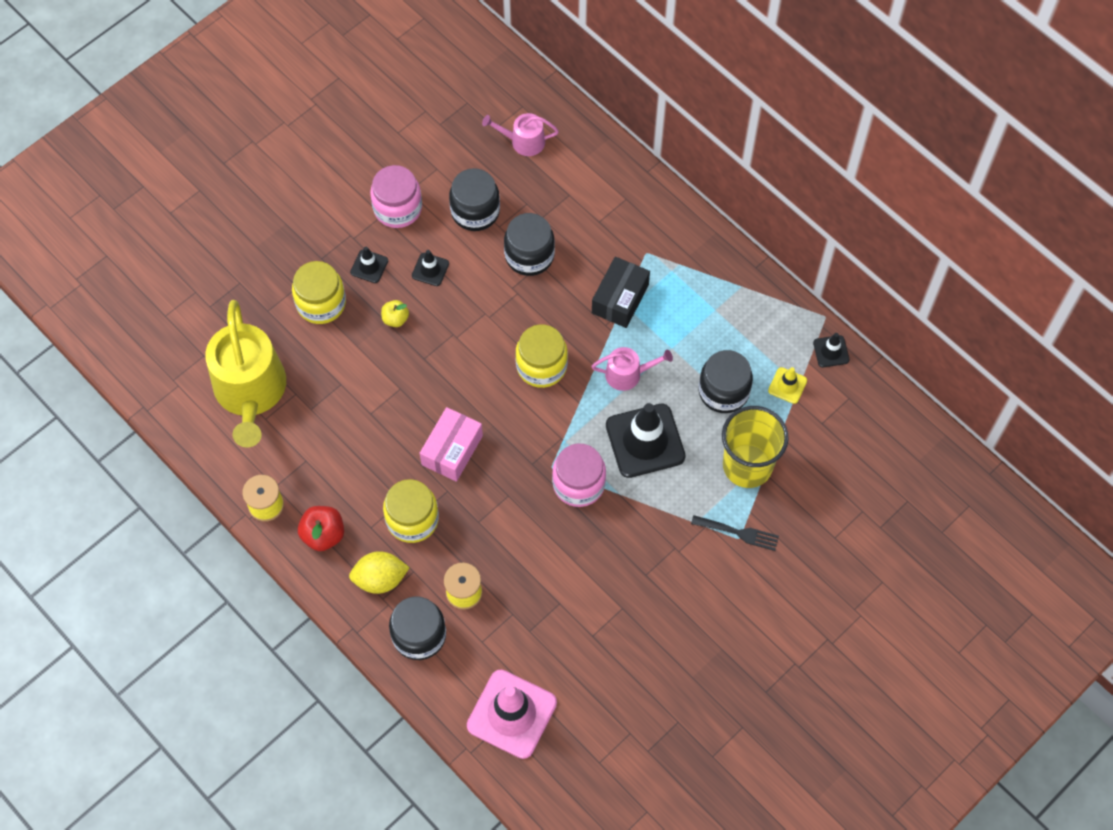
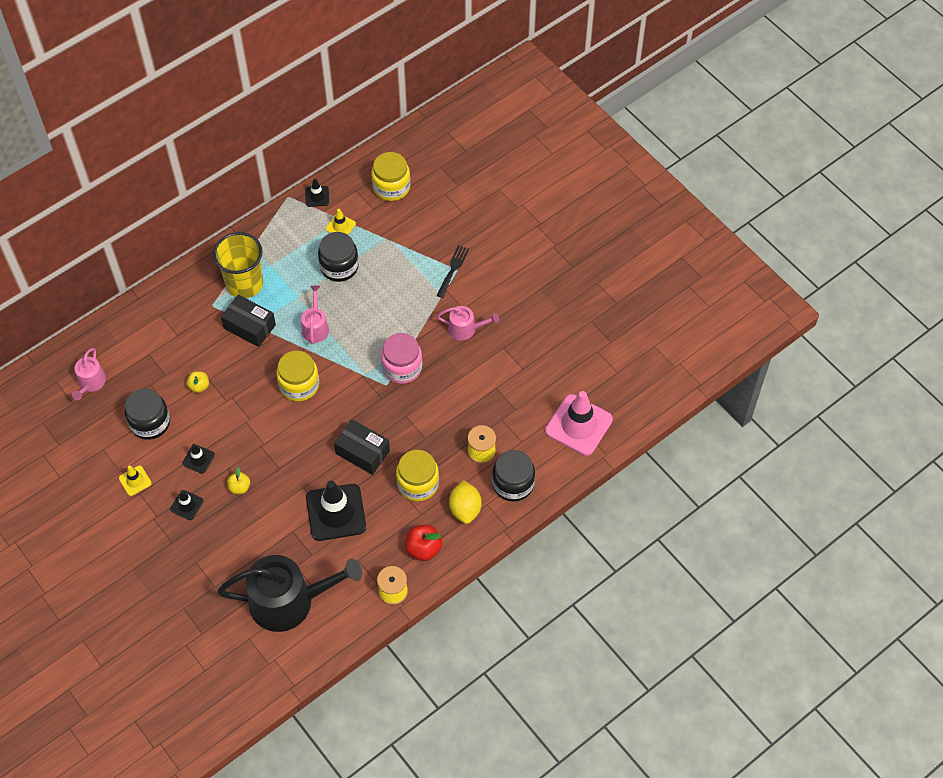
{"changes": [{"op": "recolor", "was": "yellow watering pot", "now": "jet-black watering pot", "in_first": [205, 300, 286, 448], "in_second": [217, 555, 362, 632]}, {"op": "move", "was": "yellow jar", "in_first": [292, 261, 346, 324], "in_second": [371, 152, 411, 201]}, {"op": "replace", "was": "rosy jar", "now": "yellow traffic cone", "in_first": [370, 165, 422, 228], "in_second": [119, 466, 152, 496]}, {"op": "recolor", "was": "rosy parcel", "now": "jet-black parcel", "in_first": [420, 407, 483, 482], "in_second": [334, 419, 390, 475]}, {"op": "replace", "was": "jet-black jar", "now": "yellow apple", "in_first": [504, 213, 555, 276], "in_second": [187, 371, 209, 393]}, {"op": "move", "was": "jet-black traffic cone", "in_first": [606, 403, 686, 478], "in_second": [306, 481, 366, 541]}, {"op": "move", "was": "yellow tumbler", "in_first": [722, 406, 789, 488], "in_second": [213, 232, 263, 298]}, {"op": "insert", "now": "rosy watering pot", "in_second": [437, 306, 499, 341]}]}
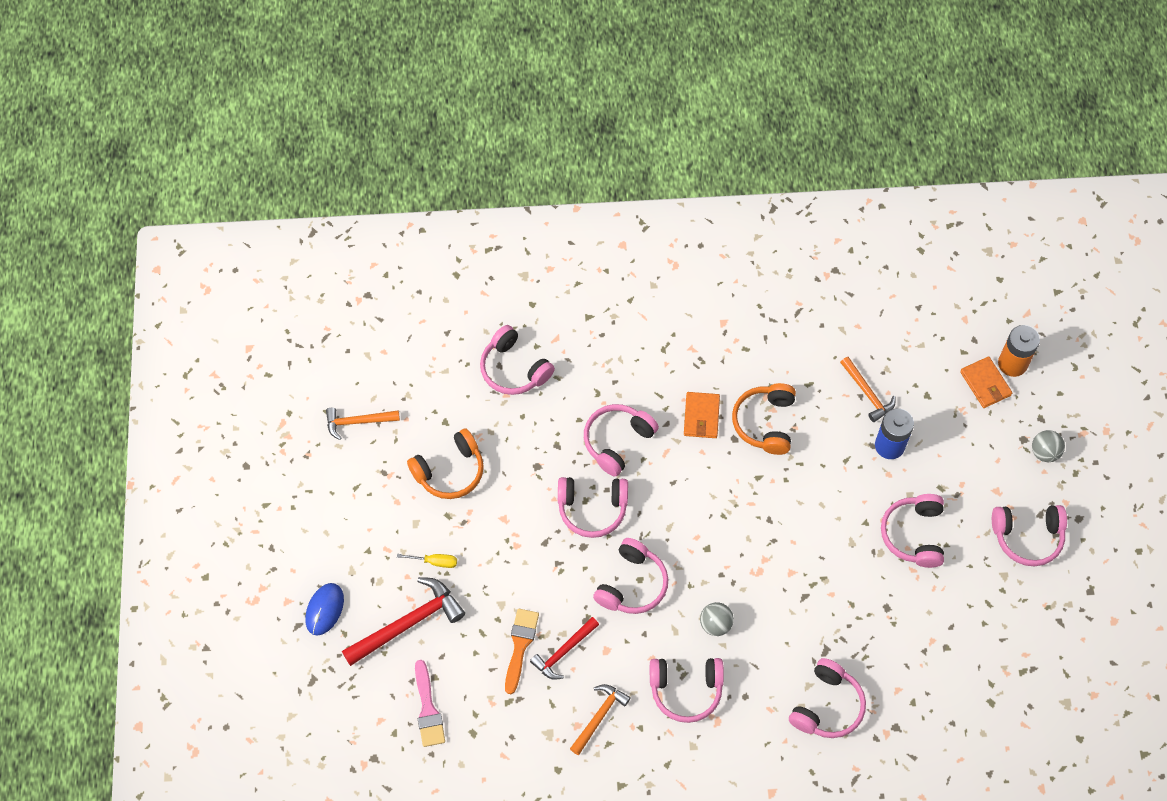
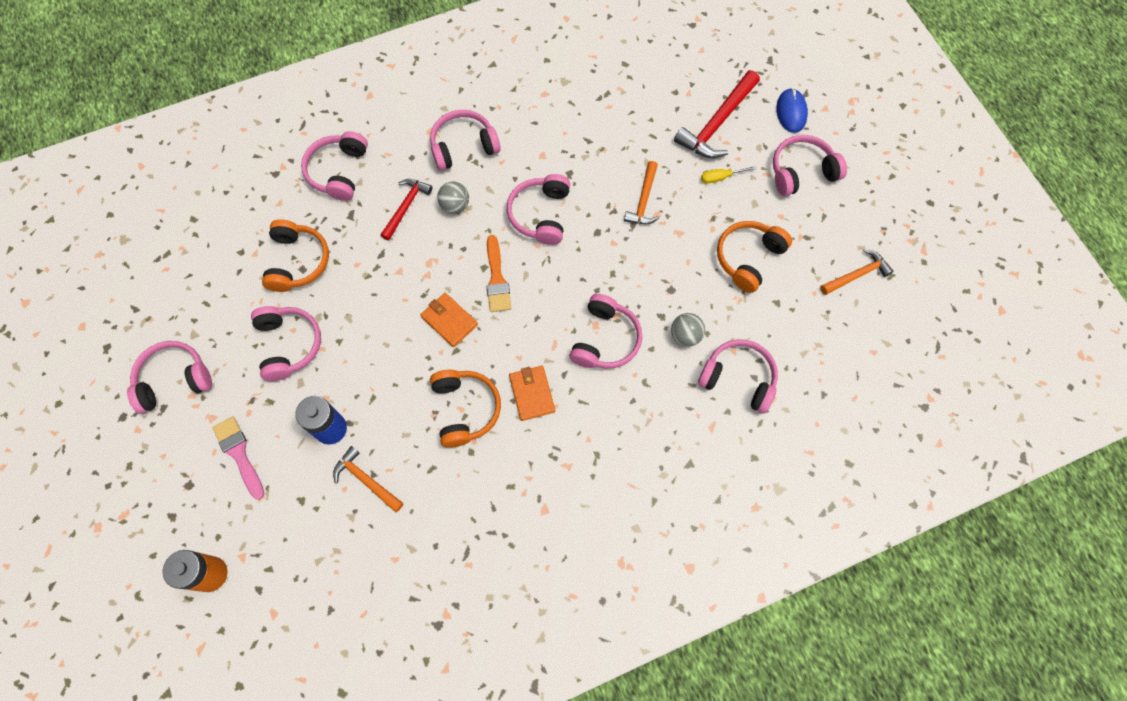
{"changes": [{"op": "move", "was": "rosy paintbrush", "in_first": [415, 660, 445, 747], "in_second": [213, 416, 264, 500]}, {"op": "move", "was": "orange-coloured paintbrush", "in_first": [505, 609, 539, 694], "in_second": [486, 235, 511, 312]}, {"op": "move", "was": "red claw hammer", "in_first": [530, 617, 599, 680], "in_second": [380, 179, 433, 241]}, {"op": "move", "was": "rosy over-ear headphones", "in_first": [558, 477, 628, 538], "in_second": [773, 135, 847, 196]}, {"op": "move", "was": "orange-coloured claw hammer", "in_first": [570, 684, 631, 755], "in_second": [624, 161, 659, 224]}, {"op": "move", "was": "orange-coloured wallet", "in_first": [960, 356, 1012, 408], "in_second": [421, 293, 478, 347]}, {"op": "move", "was": "ash-grey play ball", "in_first": [1032, 430, 1065, 462], "in_second": [671, 313, 705, 347]}, {"op": "insert", "now": "orange-coloured over-ear headphones", "in_second": [262, 219, 329, 292]}]}
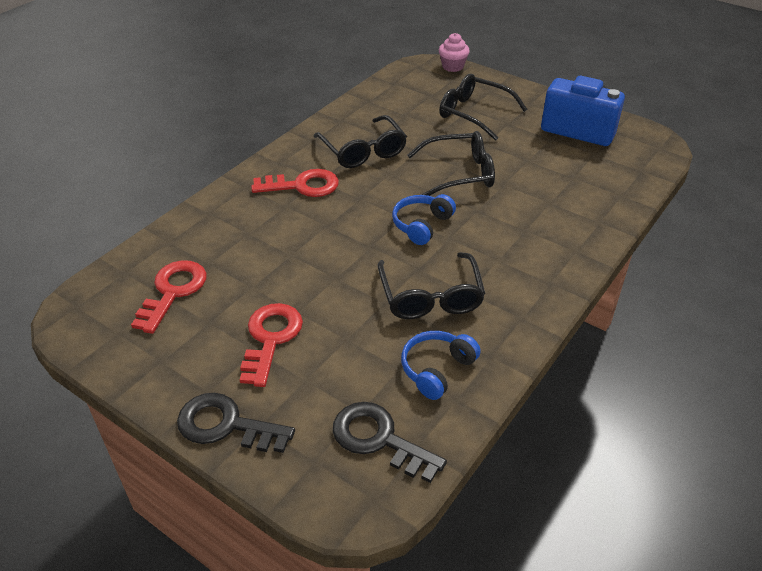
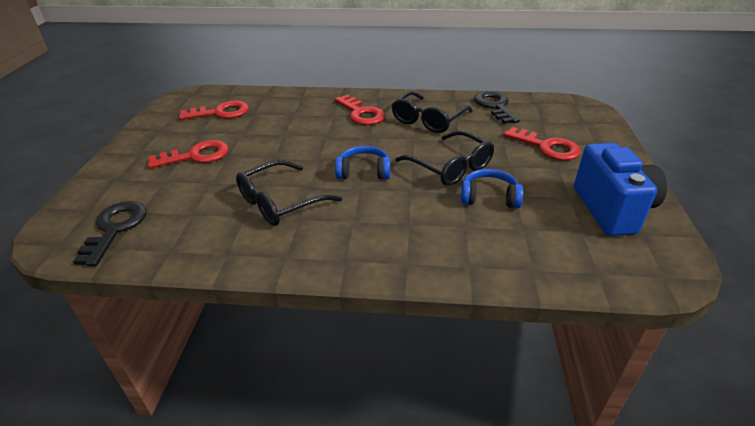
{"changes": [{"op": "move", "was": "jet-black latchkey", "in_first": [177, 393, 295, 453], "in_second": [474, 91, 520, 124]}, {"op": "move", "was": "cobalt over-ear headphones", "in_first": [401, 331, 481, 400], "in_second": [461, 169, 523, 208]}, {"op": "delete", "was": "rosy cupcake", "in_first": [439, 33, 470, 72]}, {"op": "replace", "was": "jet-black eyeglasses", "now": "red latchkey", "in_first": [439, 74, 527, 141], "in_second": [504, 127, 581, 161]}]}
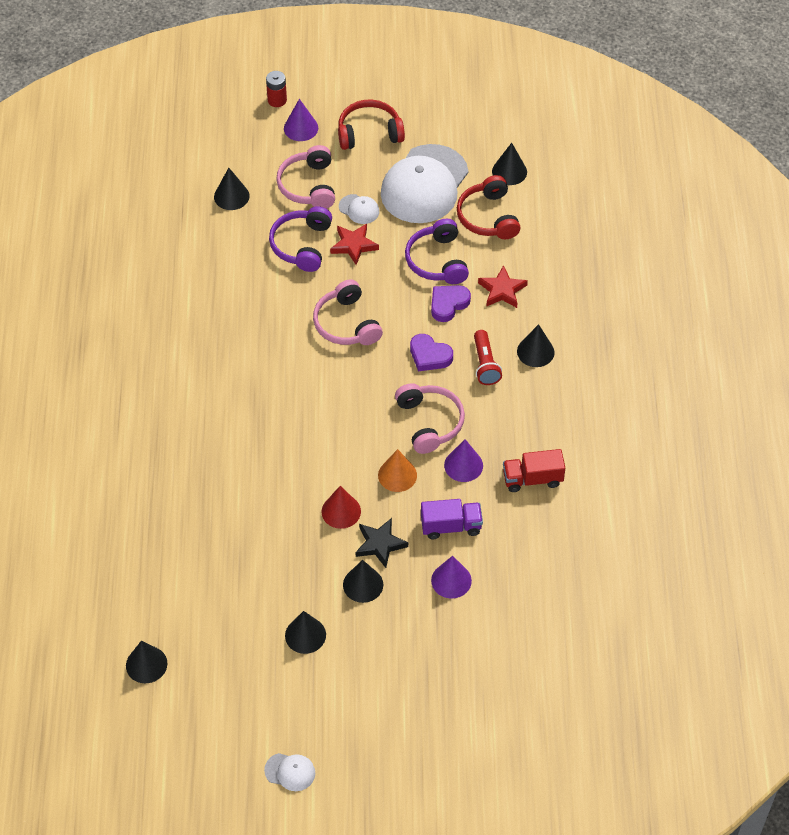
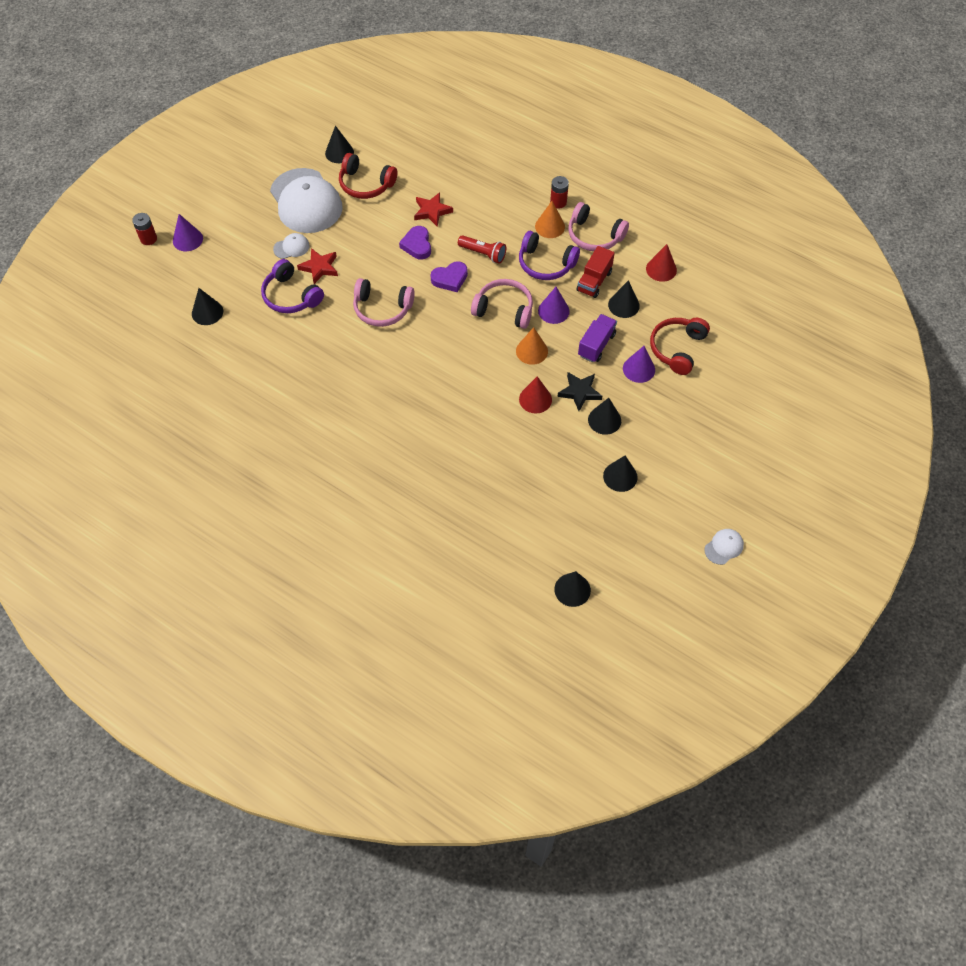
{"changes": [{"op": "move", "was": "rosy over-ear headphones", "in_first": [276, 145, 335, 208], "in_second": [568, 202, 629, 251]}, {"op": "move", "was": "red over-ear headphones", "in_first": [338, 99, 405, 150], "in_second": [650, 318, 710, 375]}, {"op": "move", "was": "violet over-ear headphones", "in_first": [405, 219, 469, 284], "in_second": [519, 231, 580, 280]}, {"op": "move", "was": "jet-black cone", "in_first": [517, 324, 555, 367], "in_second": [608, 280, 640, 318]}, {"op": "insert", "now": "orange-coloured cone", "in_second": [535, 201, 565, 238]}, {"op": "insert", "now": "red power cell", "in_second": [550, 176, 569, 208]}, {"op": "insert", "now": "red cone", "in_second": [646, 244, 677, 282]}]}
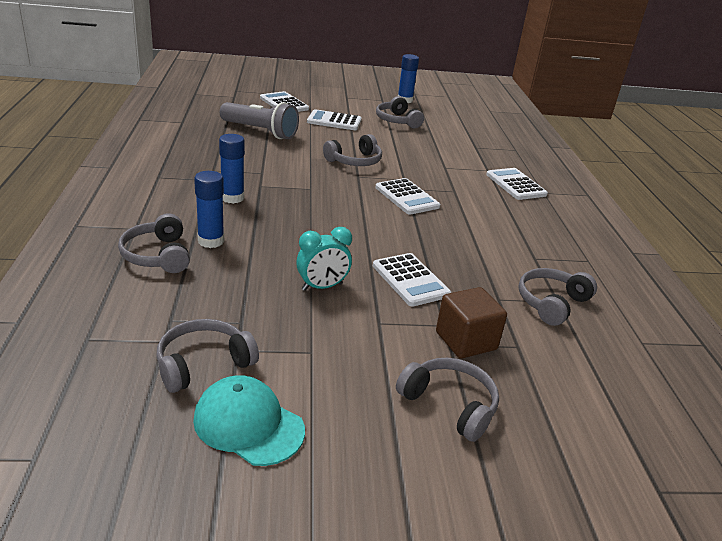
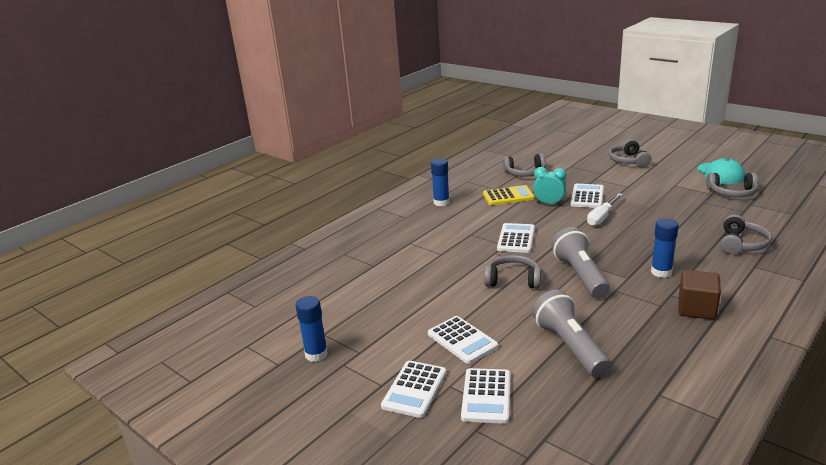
{"changes": [{"op": "move", "was": "cobalt stick of glue", "in_first": [194, 171, 224, 248], "in_second": [431, 159, 450, 206]}, {"op": "move", "was": "aqua bedside clock", "in_first": [296, 227, 352, 291], "in_second": [533, 167, 566, 205]}, {"op": "delete", "was": "ash-grey over-ear headphones", "in_first": [376, 96, 424, 129]}, {"op": "move", "was": "dark brown block", "in_first": [436, 287, 507, 359], "in_second": [678, 270, 721, 320]}, {"op": "move", "was": "white pocket calculator", "in_first": [486, 168, 548, 200], "in_second": [381, 361, 446, 418]}, {"op": "insert", "now": "yellow pocket calculator", "in_second": [483, 185, 535, 205]}, {"op": "insert", "now": "ash-grey torch", "in_second": [551, 227, 610, 299]}, {"op": "insert", "now": "white screwdriver", "in_second": [587, 193, 623, 226]}]}
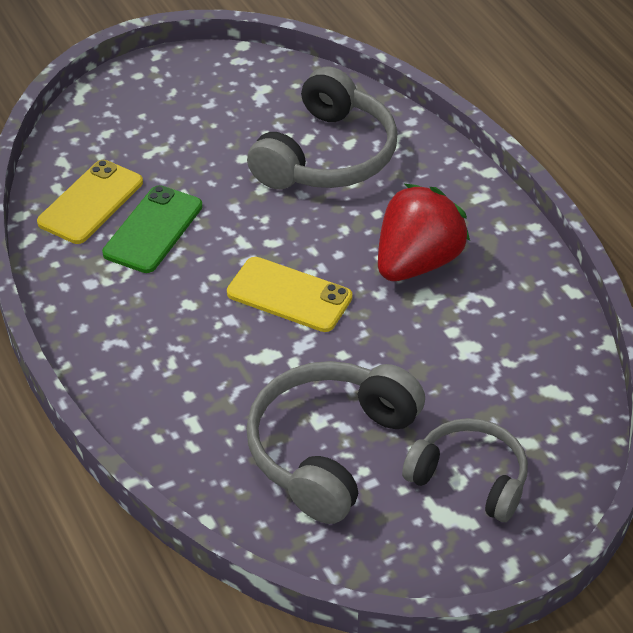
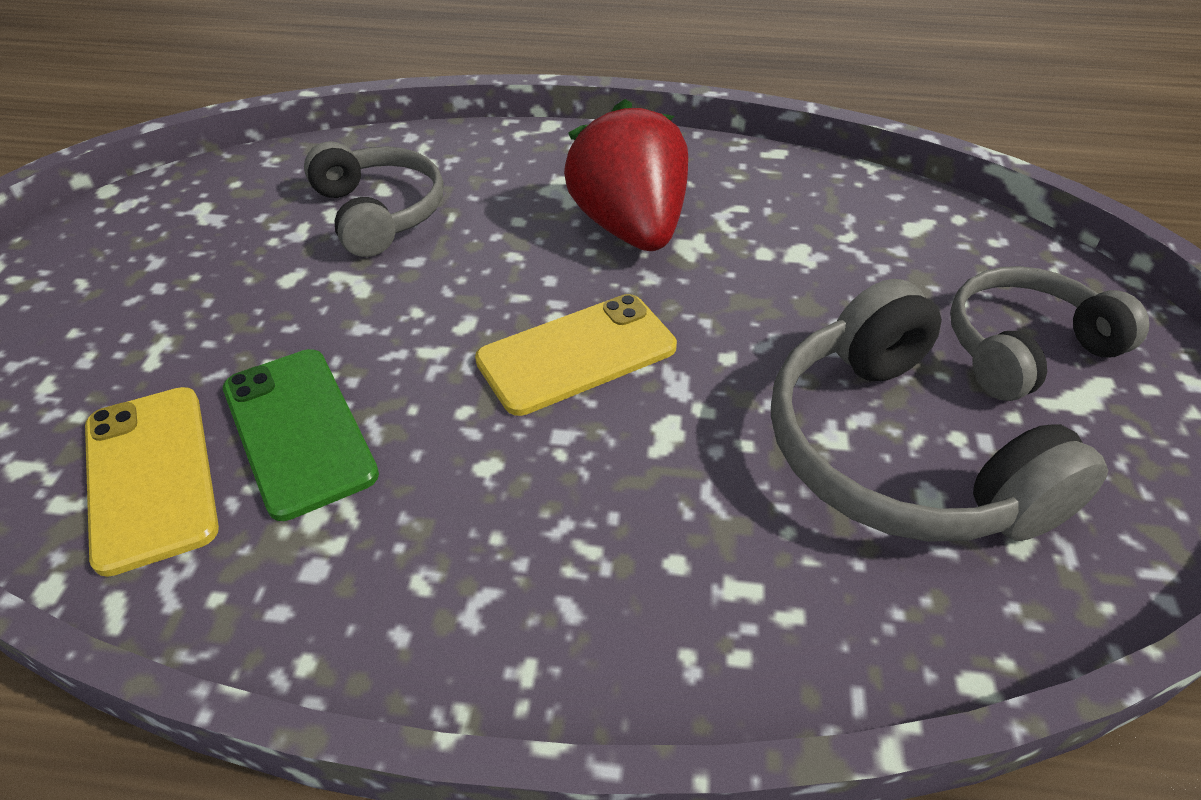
{"changes": [{"op": "resize", "was": "ash-grey over-ear headphones", "in_first": [247, 66, 397, 189], "in_second": [304, 141, 443, 257], "ratio": 0.66}]}
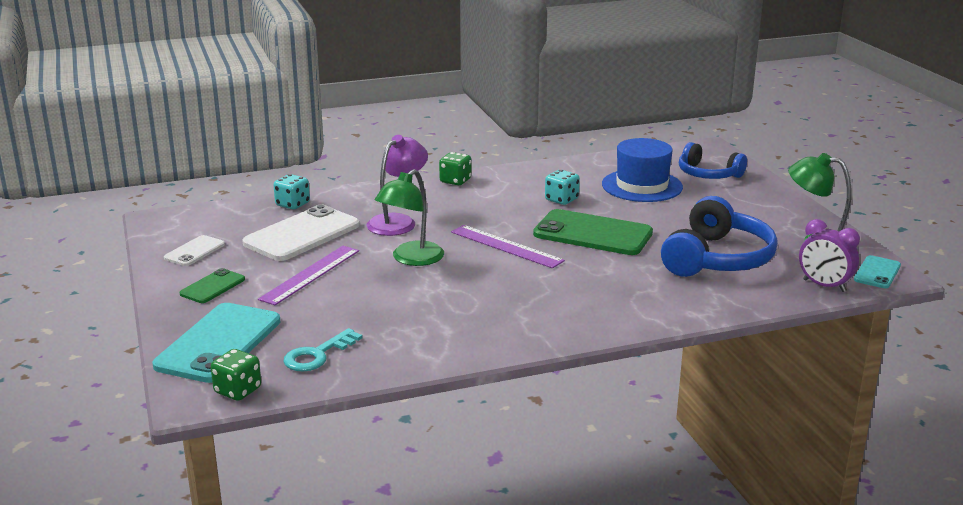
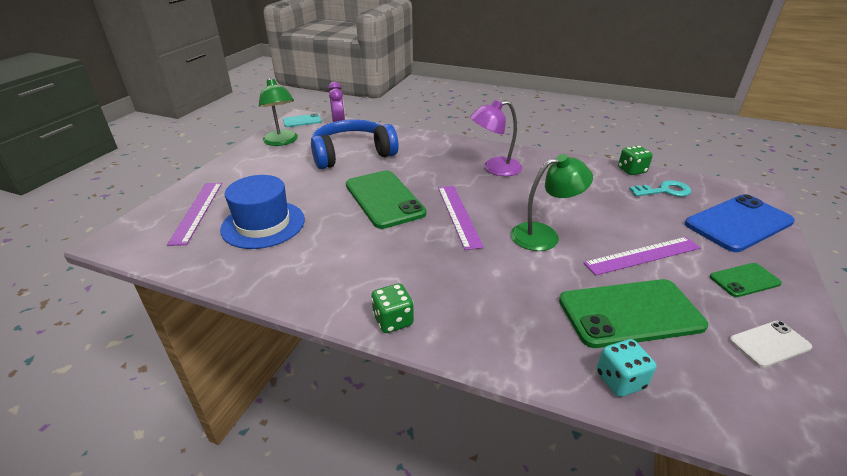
{"changes": [{"op": "recolor", "was": "aqua smartphone", "now": "cobalt smartphone", "in_first": [153, 303, 280, 383], "in_second": [685, 194, 795, 252]}, {"op": "move", "was": "emerald die", "in_first": [211, 349, 261, 401], "in_second": [618, 145, 653, 175]}, {"op": "recolor", "was": "white smartphone", "now": "emerald smartphone", "in_first": [242, 205, 360, 261], "in_second": [559, 279, 708, 348]}, {"op": "move", "was": "violet desk lamp", "in_first": [367, 135, 428, 236], "in_second": [470, 100, 522, 176]}, {"op": "delete", "was": "aqua die", "in_first": [545, 170, 580, 205]}, {"op": "replace", "was": "cobalt over-ear headphones", "now": "violet ruler", "in_first": [679, 142, 747, 179], "in_second": [167, 183, 222, 246]}]}
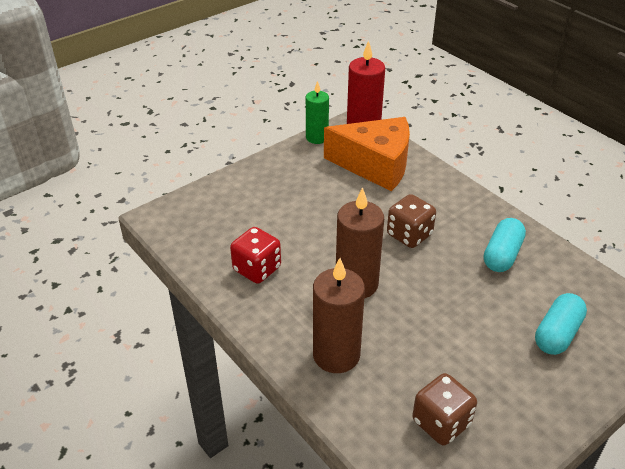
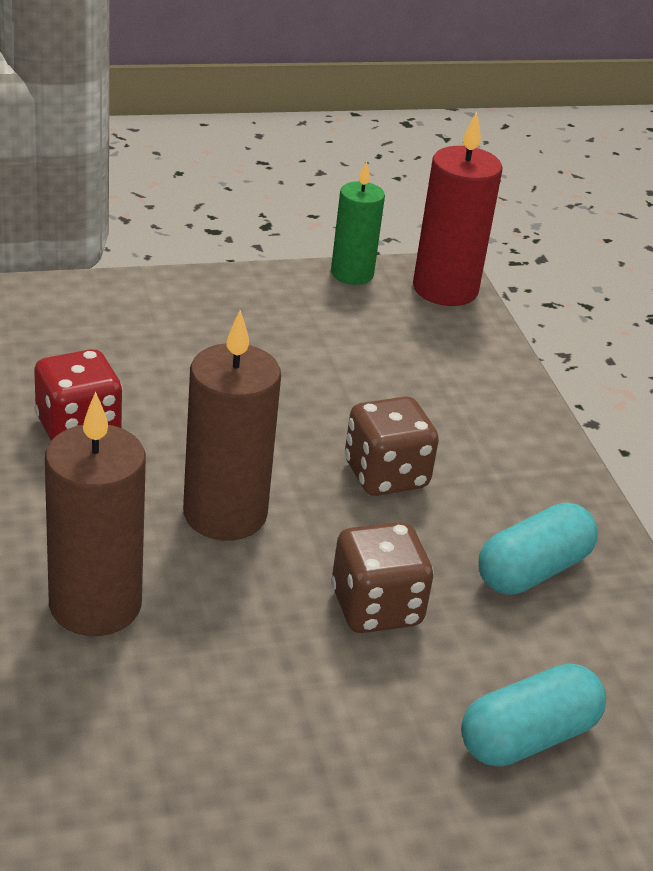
{"changes": [{"op": "delete", "was": "orange-coloured piece of cheese", "in_first": [324, 117, 410, 191]}, {"op": "move", "was": "dark brown die", "in_first": [412, 373, 477, 445], "in_second": [331, 522, 434, 633]}]}
